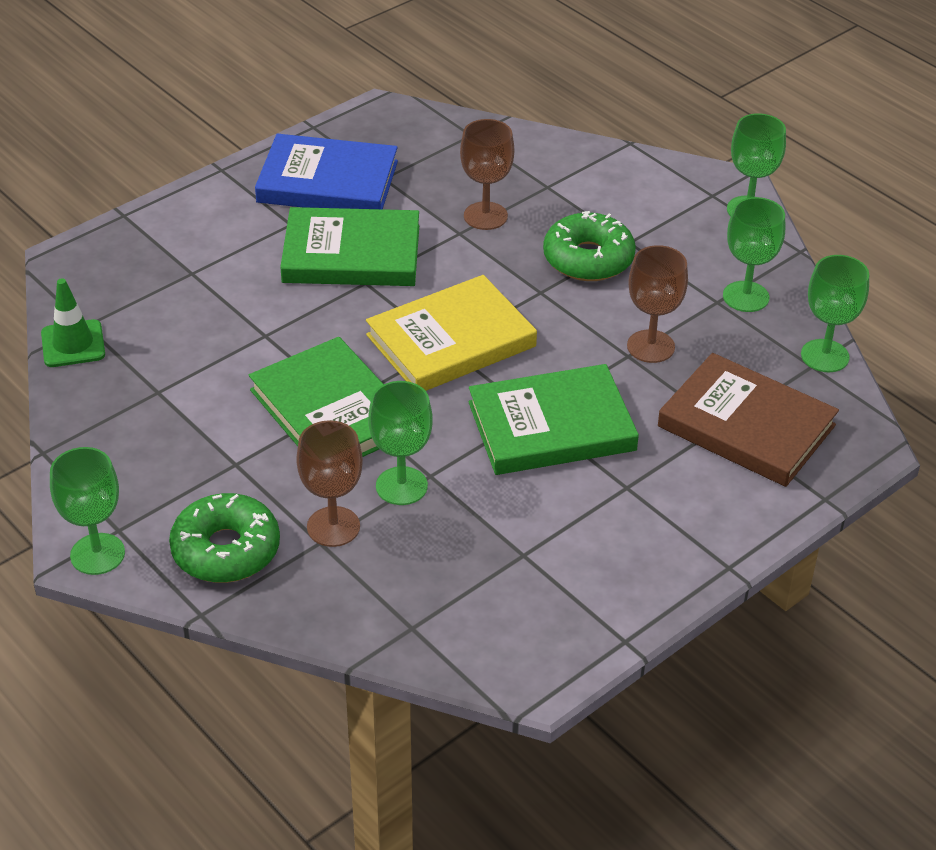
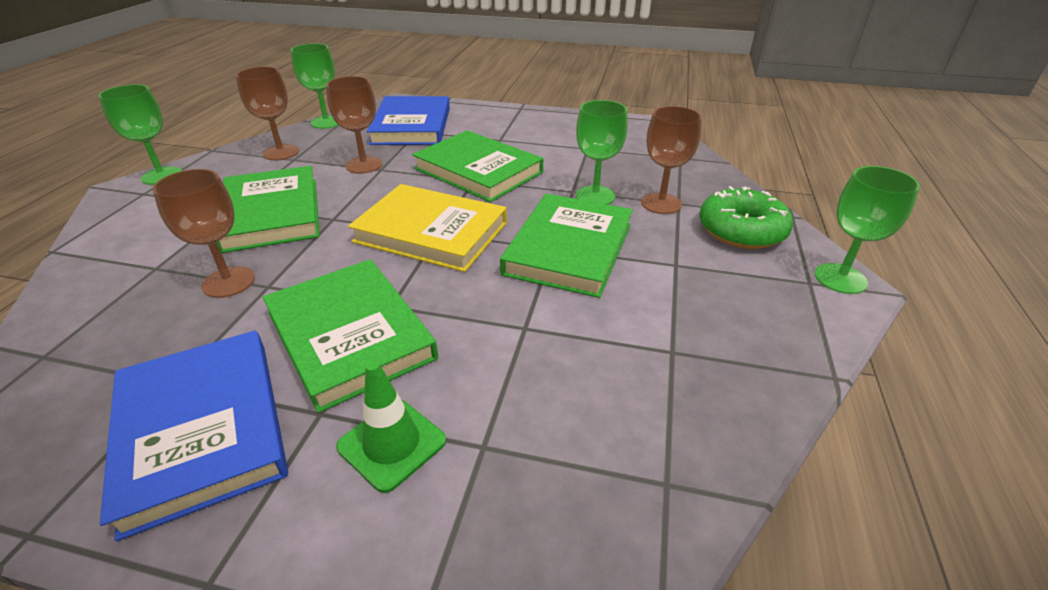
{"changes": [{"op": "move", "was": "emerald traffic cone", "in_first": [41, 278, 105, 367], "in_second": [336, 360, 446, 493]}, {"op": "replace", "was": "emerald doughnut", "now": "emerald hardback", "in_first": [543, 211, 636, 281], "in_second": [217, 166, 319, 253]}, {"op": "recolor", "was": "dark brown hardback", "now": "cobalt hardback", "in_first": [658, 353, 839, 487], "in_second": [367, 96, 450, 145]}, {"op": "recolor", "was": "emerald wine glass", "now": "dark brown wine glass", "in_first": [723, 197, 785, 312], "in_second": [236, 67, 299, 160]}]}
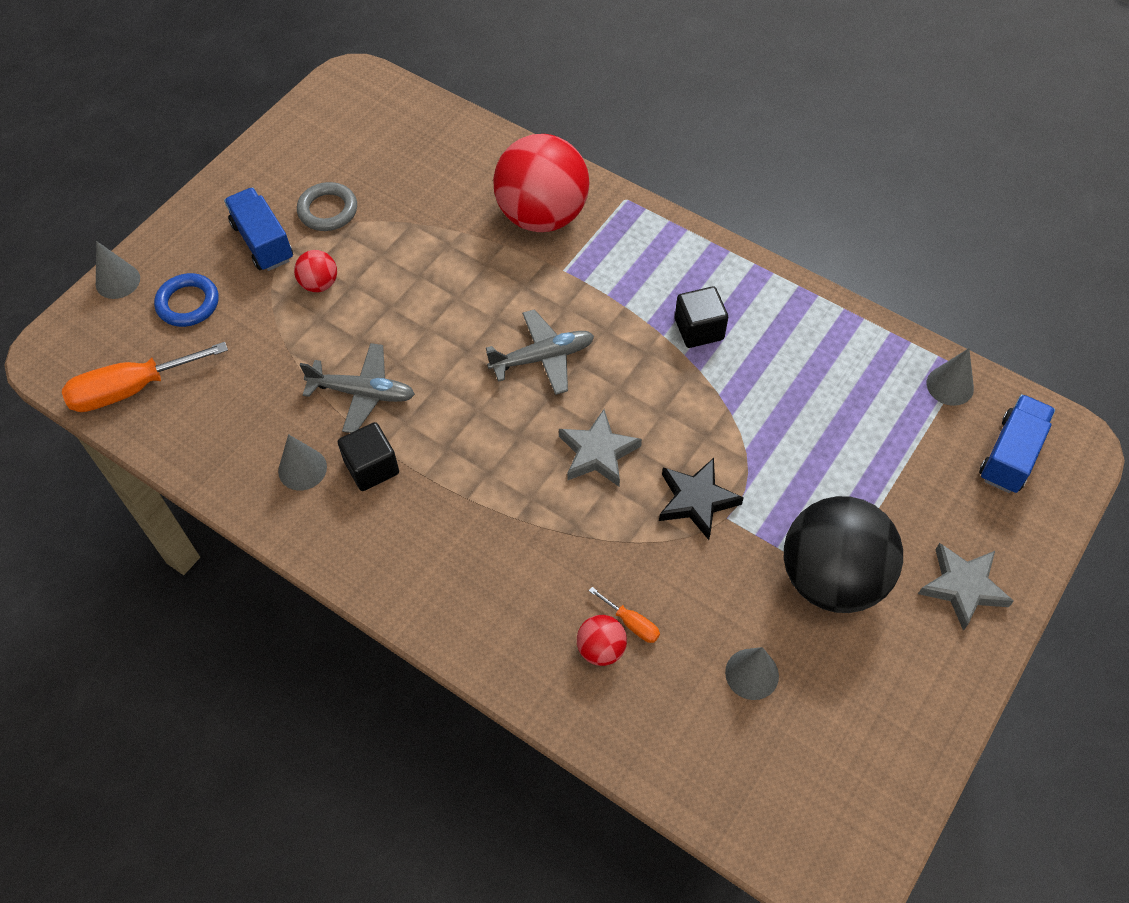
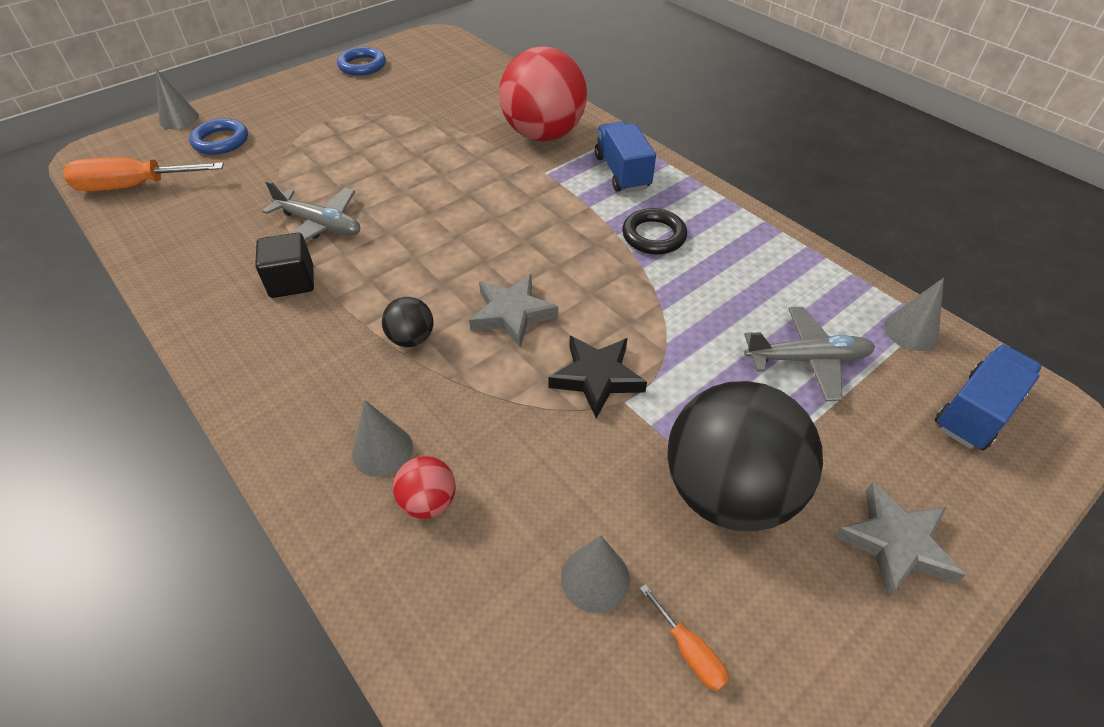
{"changes": [{"op": "move", "was": "cobalt truck", "in_first": [224, 188, 293, 271], "in_second": [595, 122, 656, 192]}, {"op": "move", "was": "ash-grey cone", "in_first": [278, 434, 327, 490], "in_second": [352, 400, 413, 477]}, {"op": "delete", "was": "red play ball", "in_first": [294, 250, 337, 292]}, {"op": "delete", "was": "ash-grey torus", "in_first": [297, 182, 357, 231]}, {"op": "move", "was": "ash-grey plane", "in_first": [486, 309, 594, 395], "in_second": [744, 307, 875, 401]}, {"op": "move", "was": "orange-coloured screwdriver", "in_first": [589, 587, 660, 643], "in_second": [640, 584, 729, 691]}, {"op": "replace", "was": "jet-black block", "now": "jet-black torus", "in_first": [675, 286, 728, 348], "in_second": [622, 208, 687, 254]}, {"op": "insert", "now": "cobalt torus", "in_second": [337, 47, 386, 76]}, {"op": "insert", "now": "jet-black play ball", "in_second": [382, 297, 433, 347]}]}
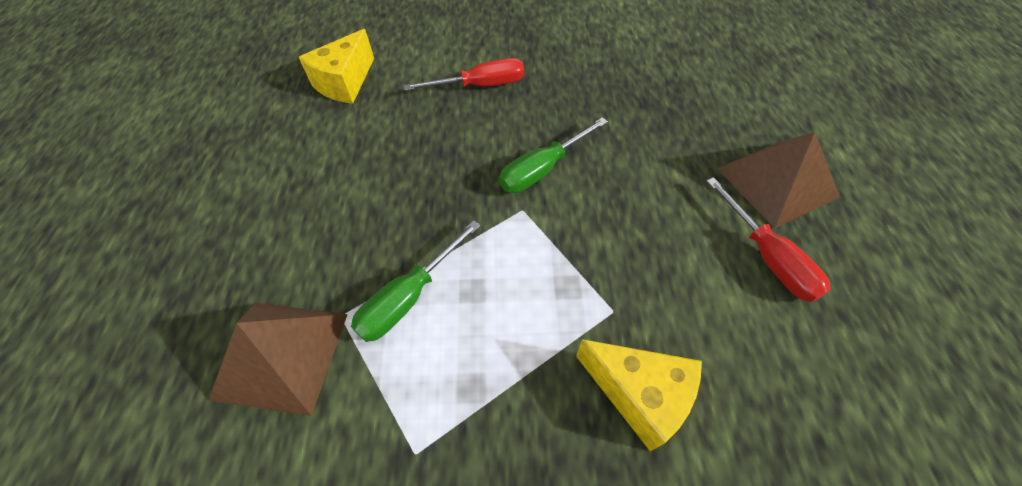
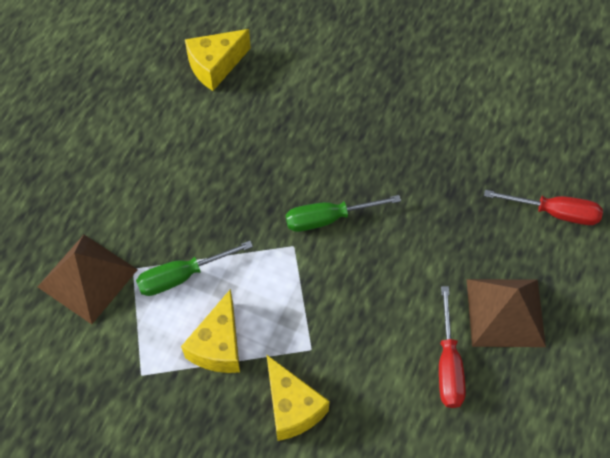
{"changes": [{"op": "move", "was": "red screwdriver", "in_first": [404, 58, 524, 91], "in_second": [484, 190, 603, 225]}, {"op": "insert", "now": "yellow piece of cheese", "in_second": [181, 289, 240, 373]}]}
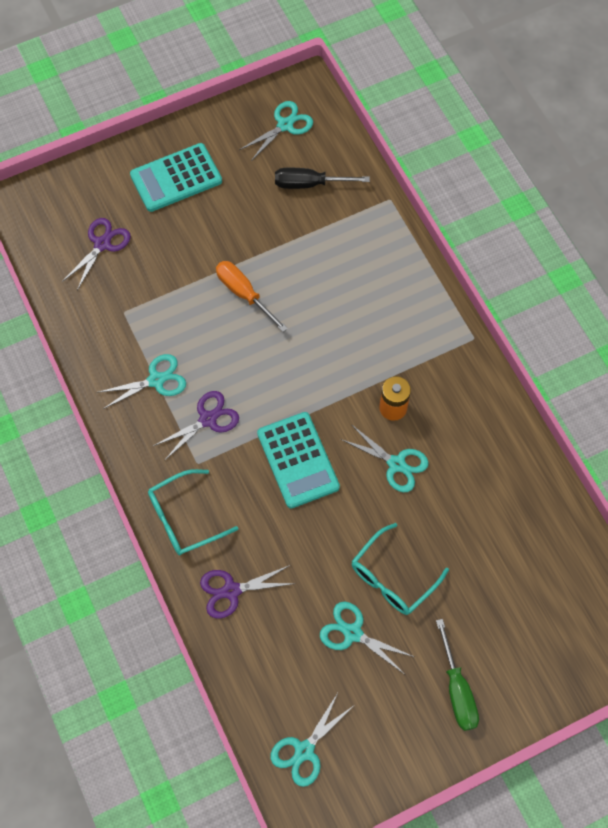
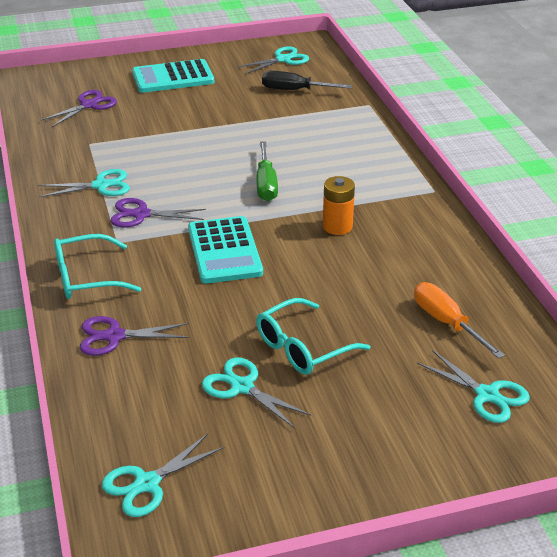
{"changes": [{"op": "rotate", "was": "violet shears", "in_first": [153, 391, 239, 461], "in_second": [110, 198, 206, 228], "clockwise": -150}, {"op": "move", "was": "orange-coloured screwdriver", "in_first": [216, 261, 288, 332], "in_second": [414, 282, 505, 359]}, {"op": "move", "was": "aqua shears", "in_first": [340, 424, 429, 492], "in_second": [417, 350, 530, 423]}, {"op": "move", "was": "emerald screwdriver", "in_first": [436, 619, 479, 731], "in_second": [257, 141, 278, 201]}]}
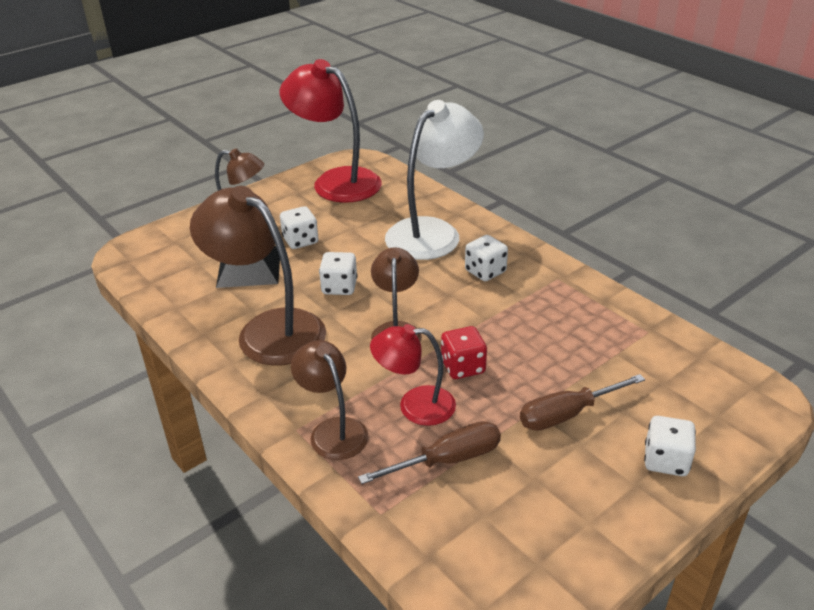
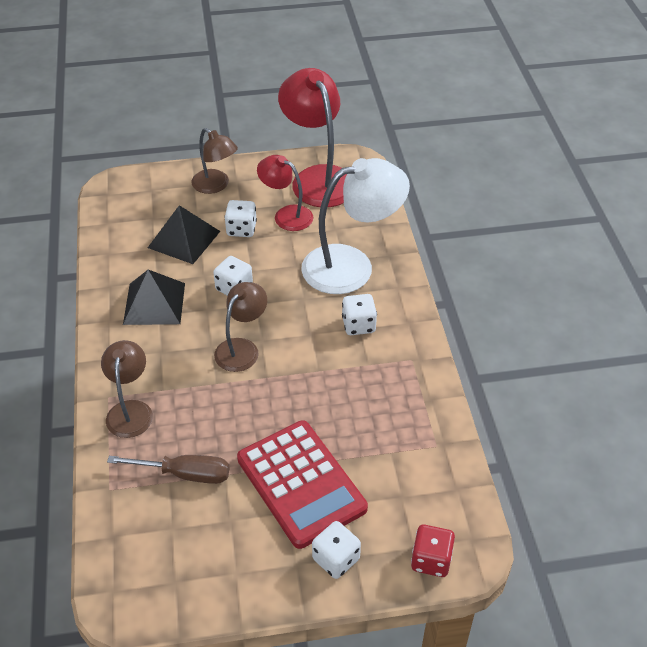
{"changes": [{"op": "replace", "was": "dark brown desk lamp", "now": "jet-black solid pyramid", "in_first": [190, 186, 326, 366], "in_second": [123, 270, 185, 325]}, {"op": "move", "was": "red desk lamp", "in_first": [370, 324, 456, 426], "in_second": [257, 155, 313, 231]}, {"op": "move", "was": "red die", "in_first": [441, 326, 487, 379], "in_second": [411, 524, 455, 577]}, {"op": "replace", "was": "dark brown screwdriver", "now": "red pocket calculator", "in_first": [520, 374, 645, 431], "in_second": [237, 421, 368, 549]}]}
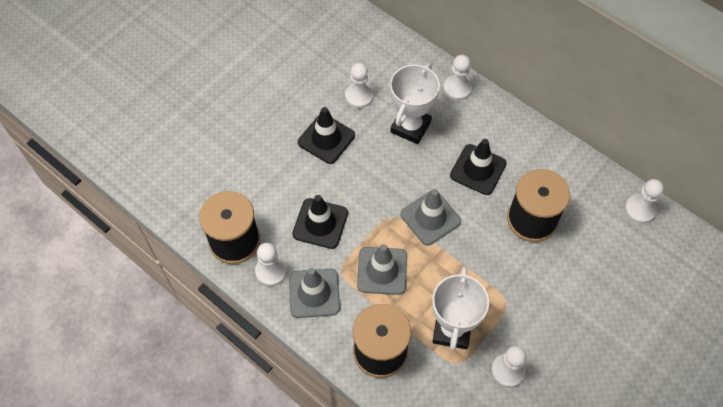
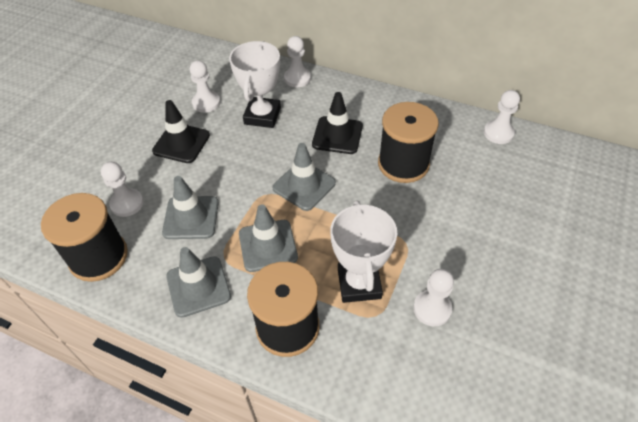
{"changes": [{"op": "move", "was": "white pawn", "in_first": [255, 243, 287, 286], "in_second": [101, 162, 144, 217]}, {"op": "recolor", "was": "jet-black traffic cone", "now": "ash-grey traffic cone", "in_first": [292, 195, 348, 249], "in_second": [162, 176, 219, 239]}]}
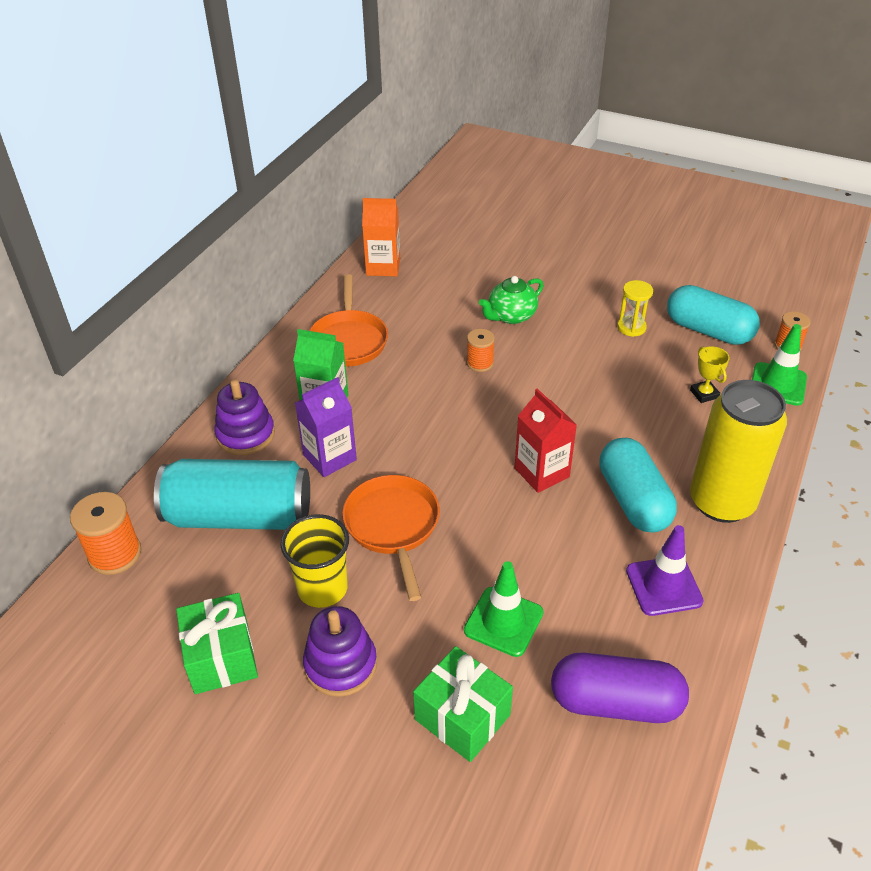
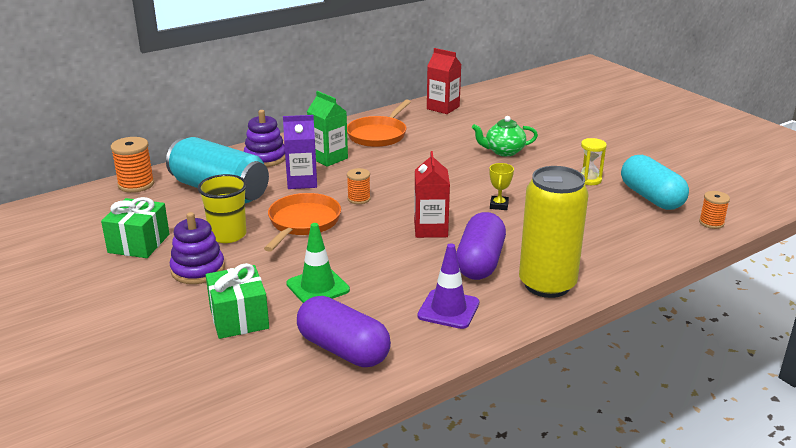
{"changes": [{"op": "recolor", "was": "orange-coloured juice carton", "now": "red juice carton", "in_first": [362, 198, 400, 276], "in_second": [427, 48, 461, 114]}, {"op": "move", "was": "orange-coloured reel of thread", "in_first": [467, 329, 495, 372], "in_second": [347, 168, 371, 204]}, {"op": "recolor", "was": "aqua pill", "now": "violet pill", "in_first": [599, 438, 677, 533], "in_second": [456, 212, 506, 280]}, {"op": "move", "was": "yellow trophy", "in_first": [690, 346, 730, 403], "in_second": [489, 163, 514, 210]}, {"op": "delete", "was": "emerald traffic cone", "in_first": [752, 324, 807, 406]}]}
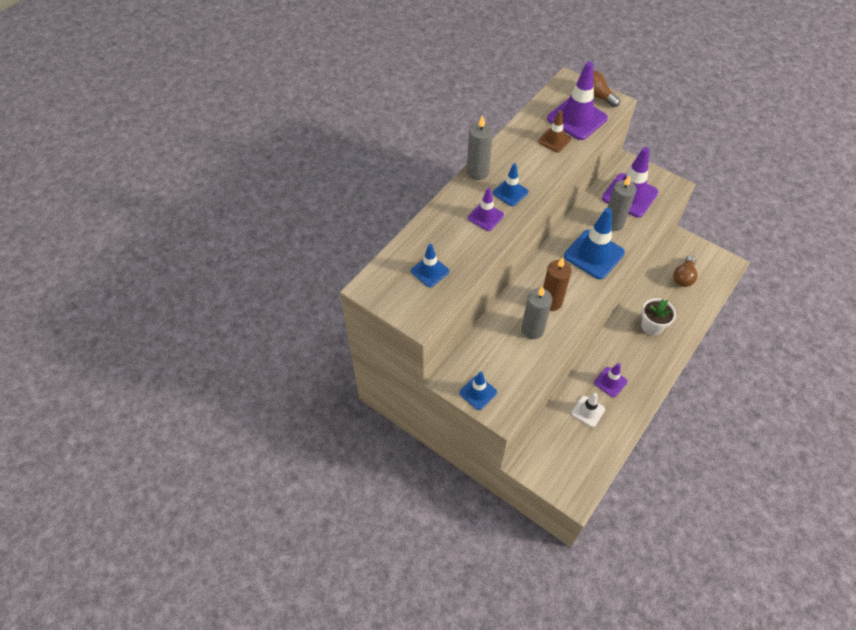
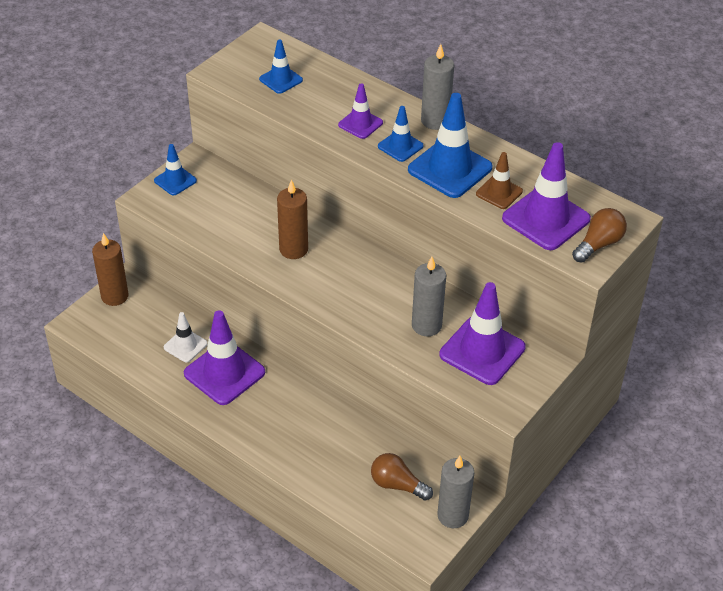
{"changes": [{"op": "move", "was": "ash-grey candle", "in_first": [521, 287, 552, 339], "in_second": [437, 456, 474, 528]}, {"op": "move", "was": "cobalt traffic cone", "in_first": [564, 208, 625, 279], "in_second": [408, 93, 493, 198]}, {"op": "resize", "was": "violet traffic cone", "in_first": [594, 363, 628, 397], "in_second": [184, 310, 265, 405], "ratio": 1.82}, {"op": "delete", "was": "white flower pot", "in_first": [641, 298, 676, 336]}, {"op": "insert", "now": "dark brown candle", "in_second": [92, 233, 129, 306]}]}
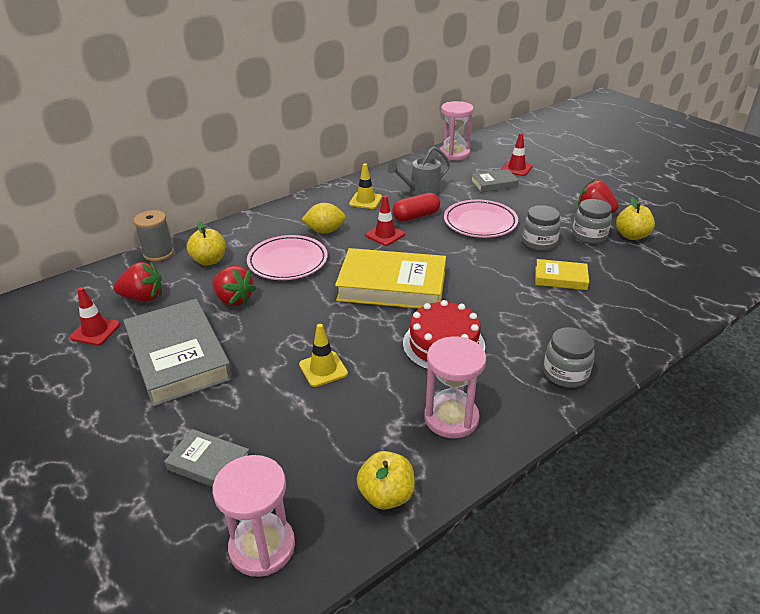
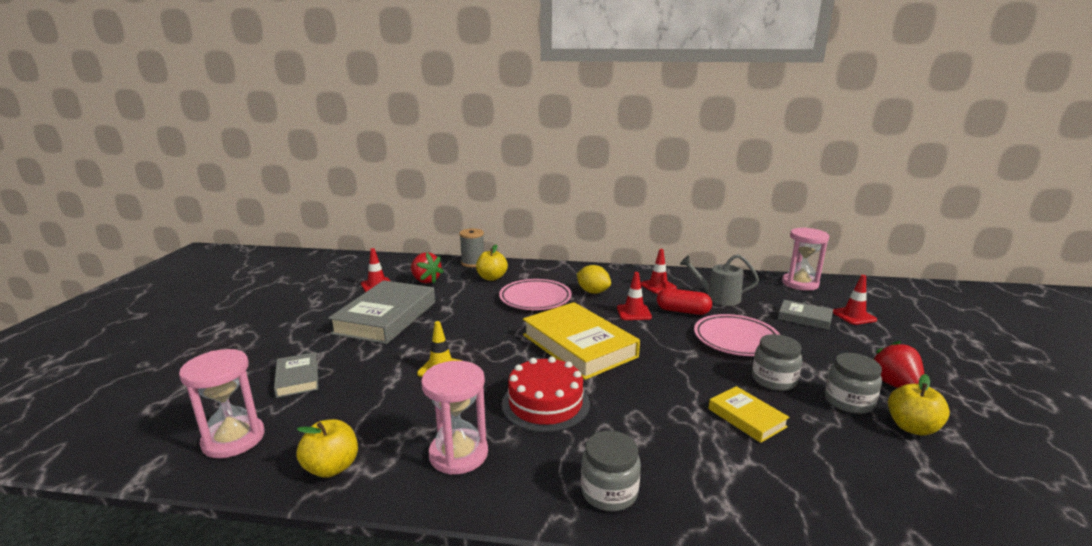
{"changes": [{"op": "delete", "was": "red toy strawberry", "in_first": [212, 266, 256, 306]}, {"op": "recolor", "was": "yellow traffic cone", "now": "red traffic cone", "in_first": [349, 163, 382, 209], "in_second": [641, 249, 677, 294]}]}
